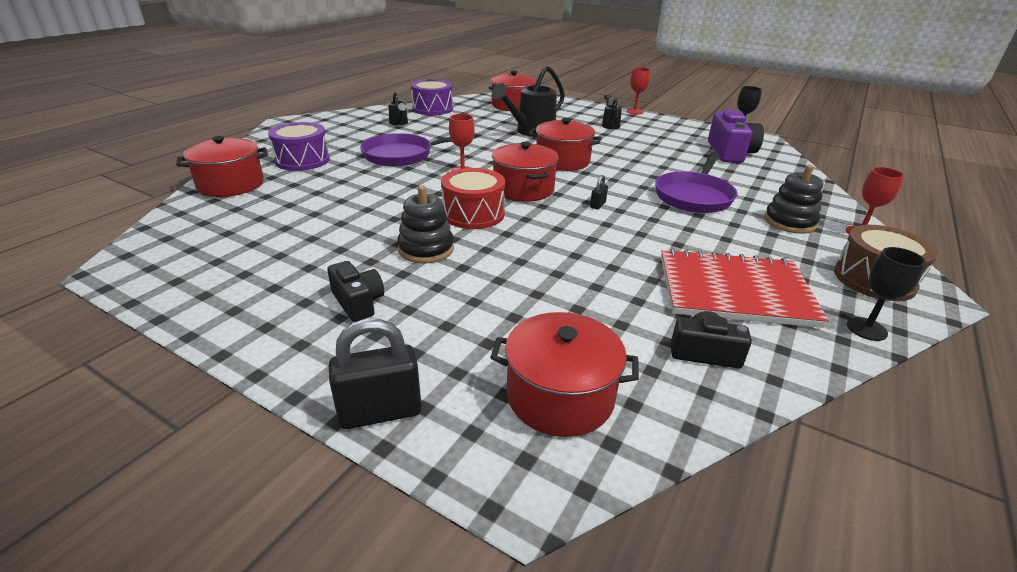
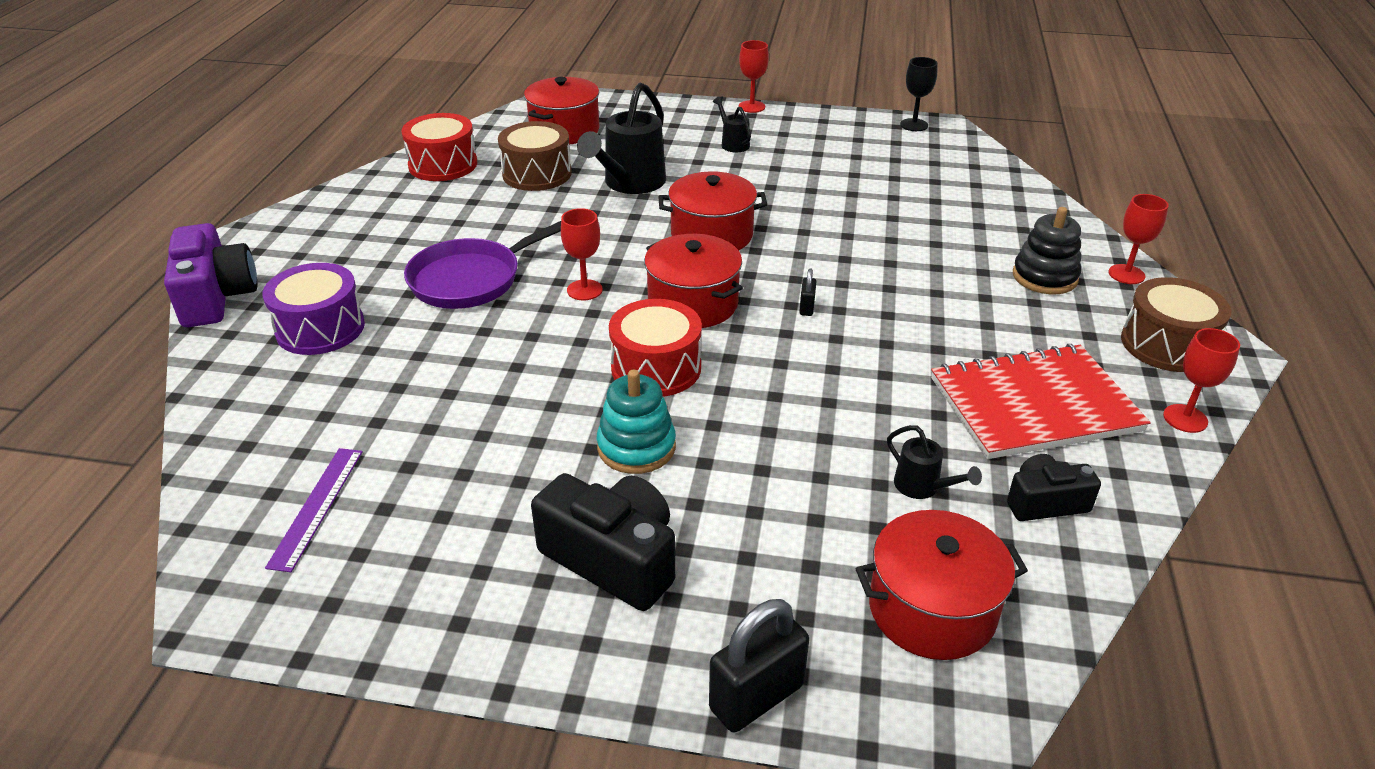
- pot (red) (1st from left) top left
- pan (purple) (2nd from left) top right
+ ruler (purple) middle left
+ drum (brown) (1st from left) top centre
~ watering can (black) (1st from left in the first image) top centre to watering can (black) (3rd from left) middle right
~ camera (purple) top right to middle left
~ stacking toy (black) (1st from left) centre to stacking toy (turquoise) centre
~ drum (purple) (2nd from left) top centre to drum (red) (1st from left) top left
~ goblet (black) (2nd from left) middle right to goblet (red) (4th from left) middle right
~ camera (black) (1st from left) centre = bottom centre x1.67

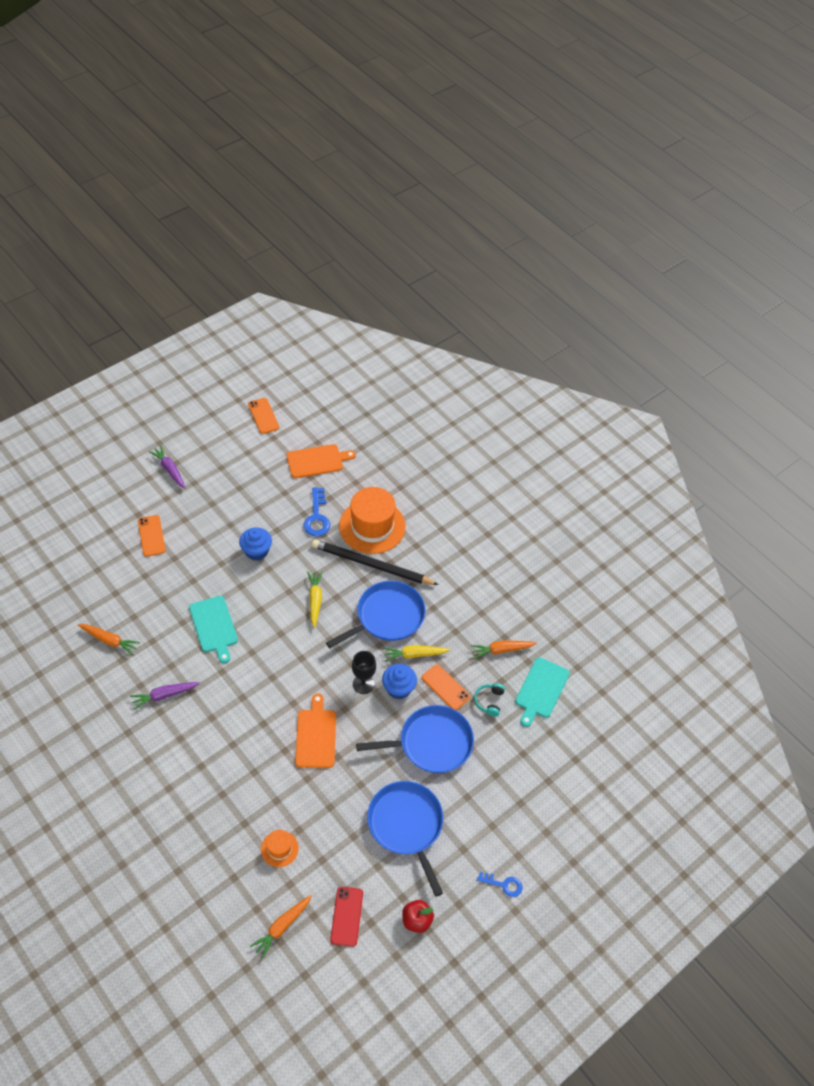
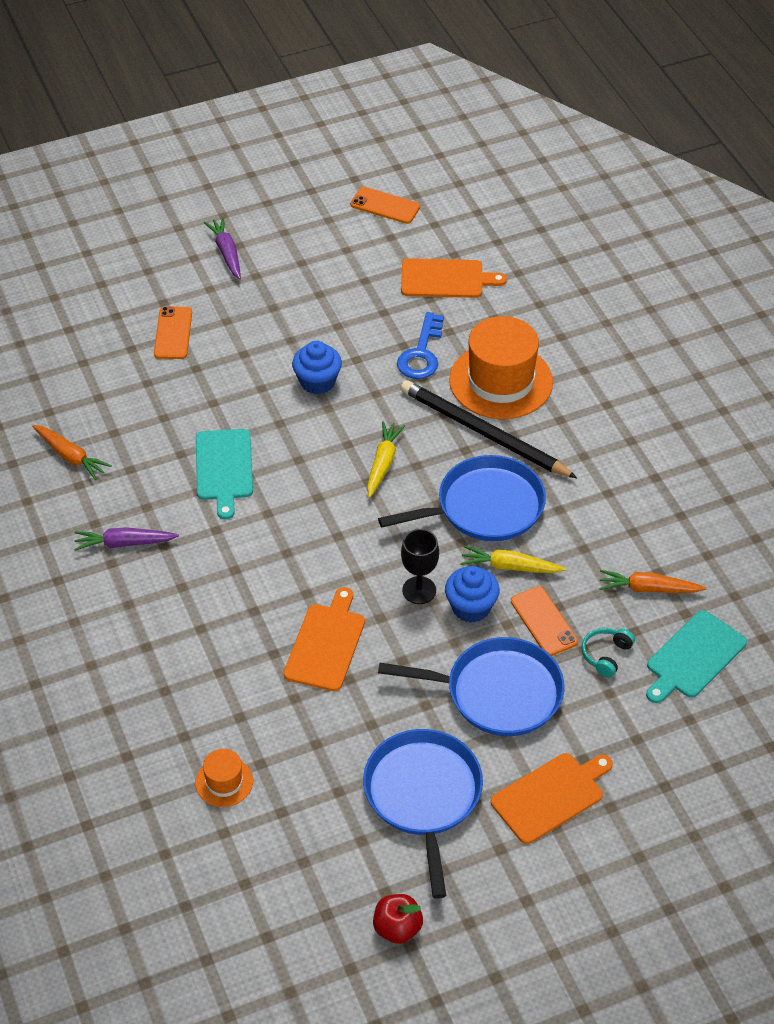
- carrot (orange) (2nd from left) bottom centre
- phone (red) bottom centre
- key (blue) (2nd from left) bottom centre
+ cutting board (orange) (3rd from left) bottom right
~ phone (orange) (2nd from left) middle left = top centre 60 degrees counterclockwise

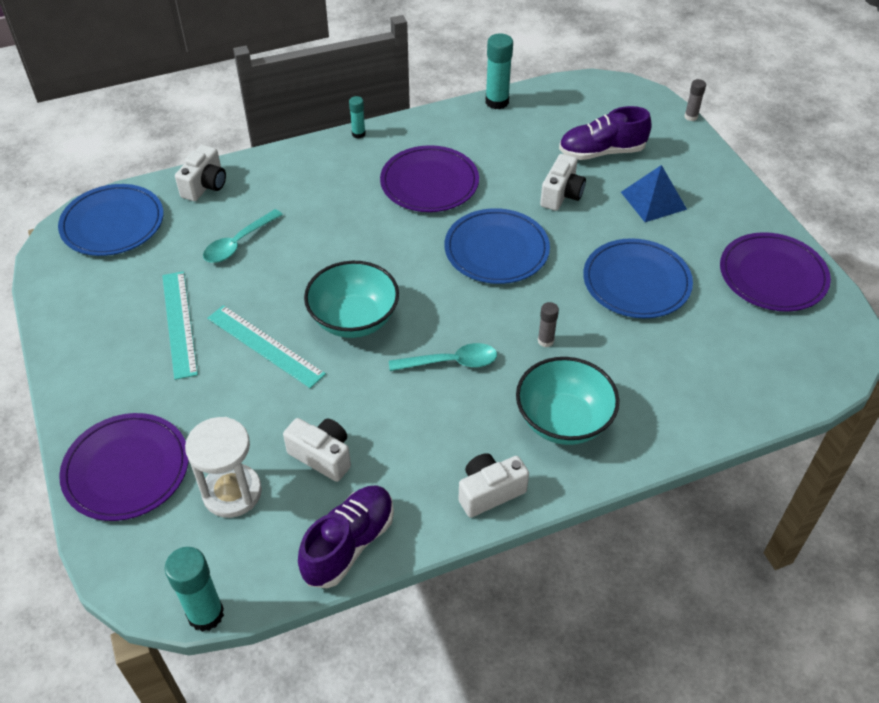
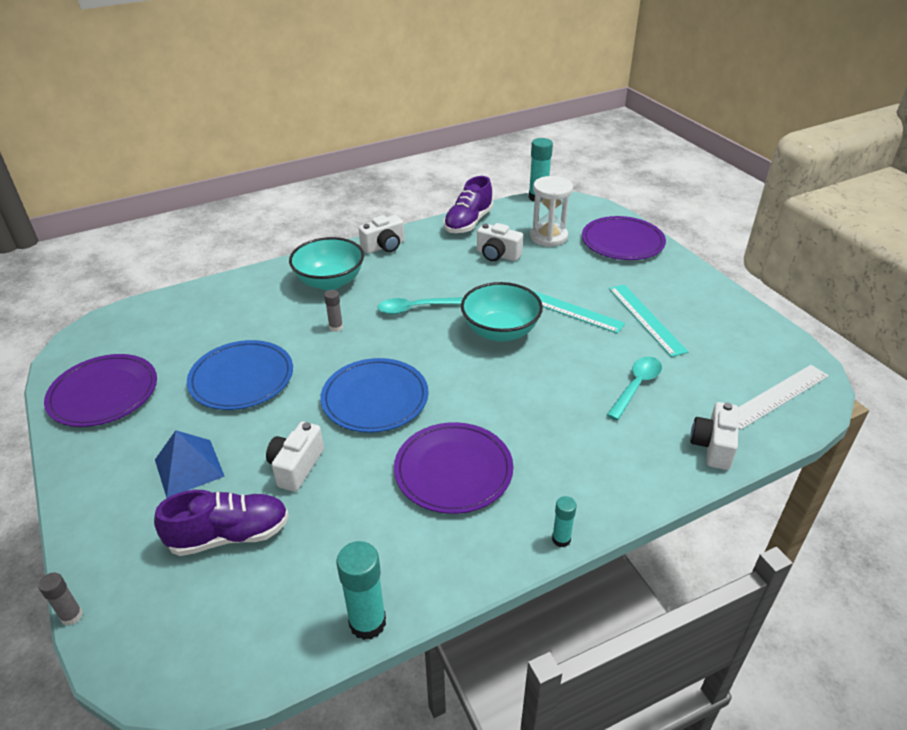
~ plate (blue) (1st from left) top left to ruler (white) middle right

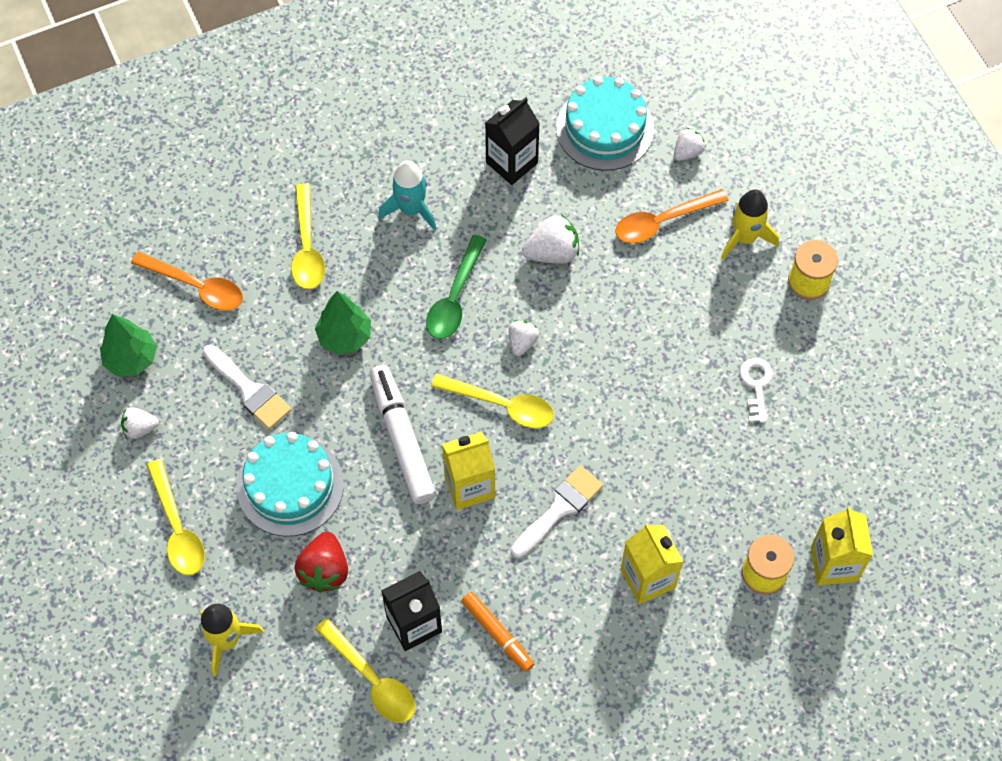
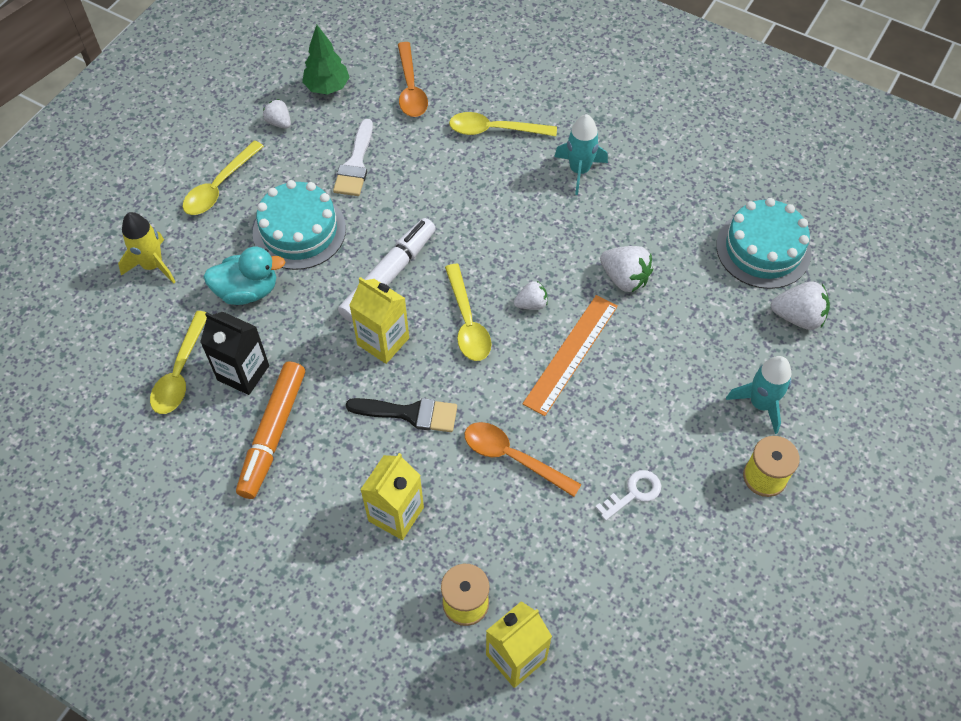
- tree (green) (2nd from left) centre
- spoon (green) centre
- carton (black) (2nd from left) top centre
+ ruler (orange) centre
~ spoon (orange) (2nd from left) top right to centre
~ strawberry (red) bottom left to duck (turquoise) middle left
~ brush (white) (2nd from left) bottom centre to brush (black) centre
~ rocket (yellow) (2nd from left) top right to rocket (turquoise) (2nd from left) middle right
~ spoon (yellow) (2nd from left in the first image) top left = top centre 45 degrees clockwise
~ marker (orange) bottom centre = middle left x1.60
~ strawberry (white) (4th from left) top right = middle right x1.62

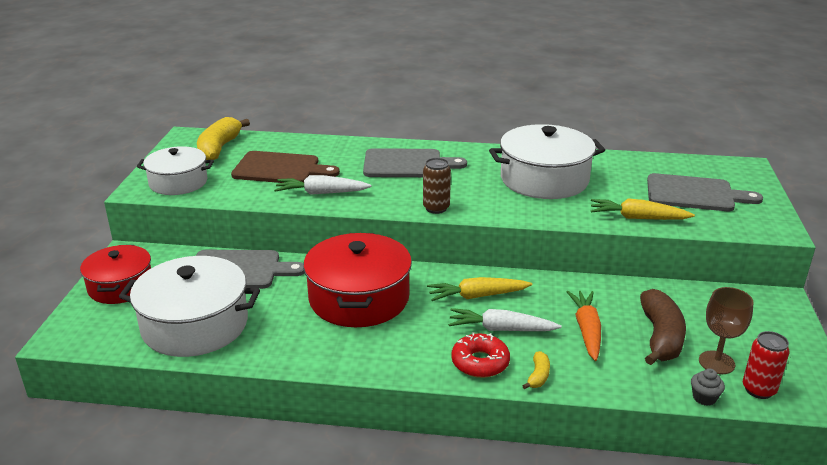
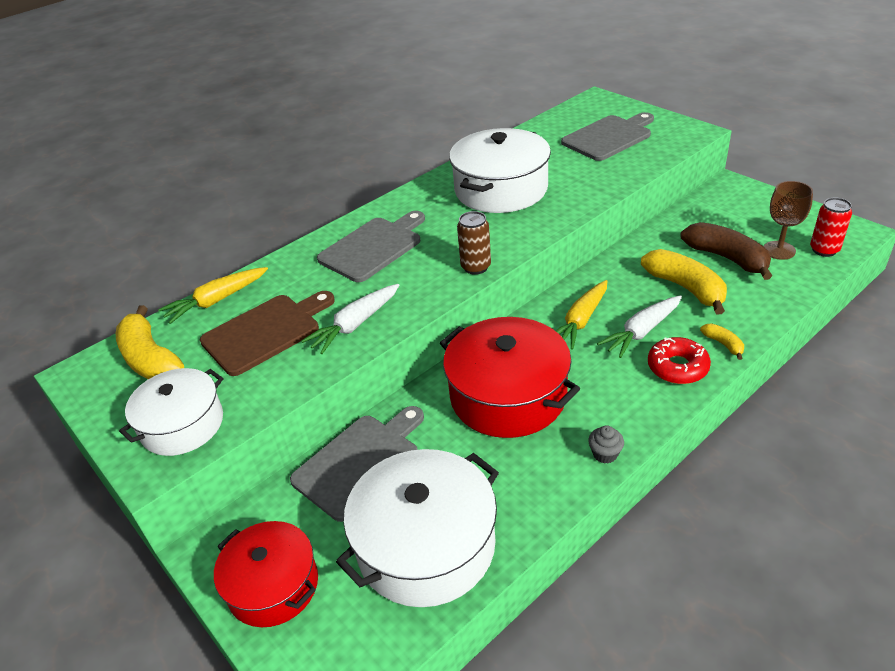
~ carrot (yellow) (2nd from left in the first image) middle right to carrot (yellow) (1st from left) middle left
~ cupcake (grey) bottom right to middle right
~ carrot (orange) bottom right to banana (yellow) (2nd from left) middle right

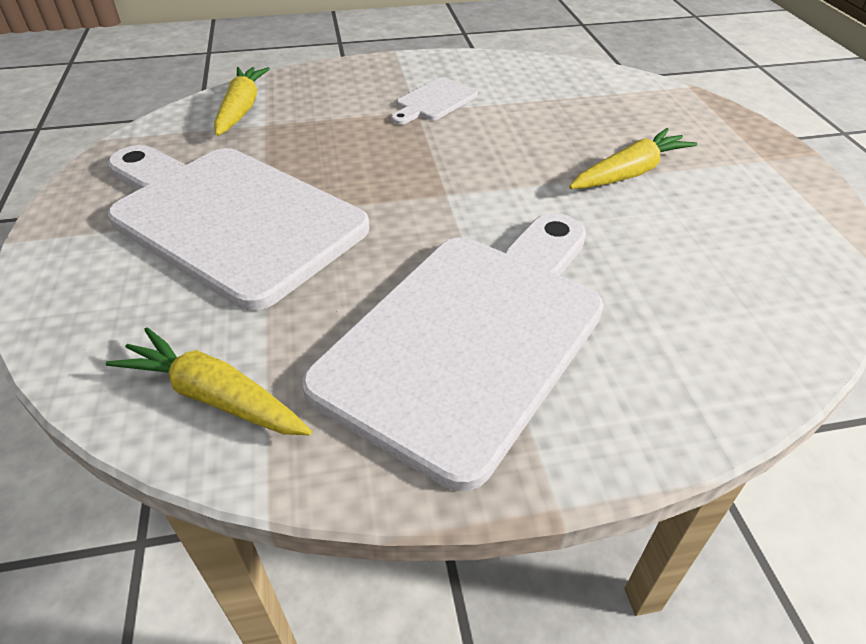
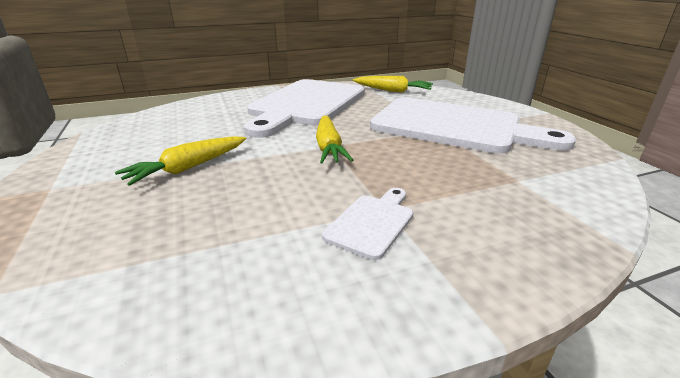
~ carrot (yellow) (2nd from left) top left to centre

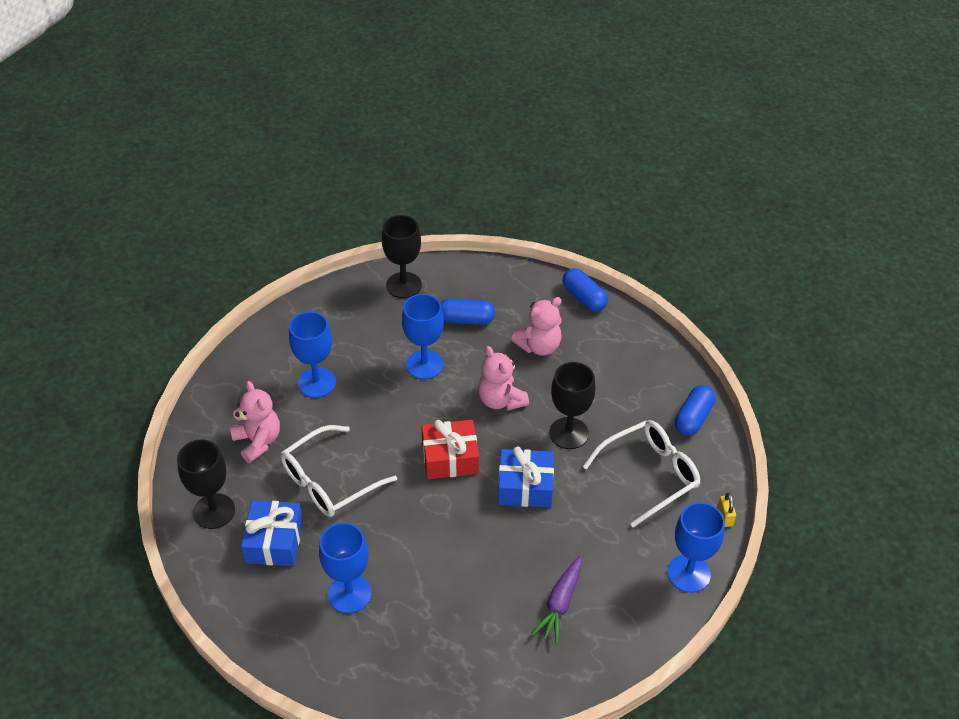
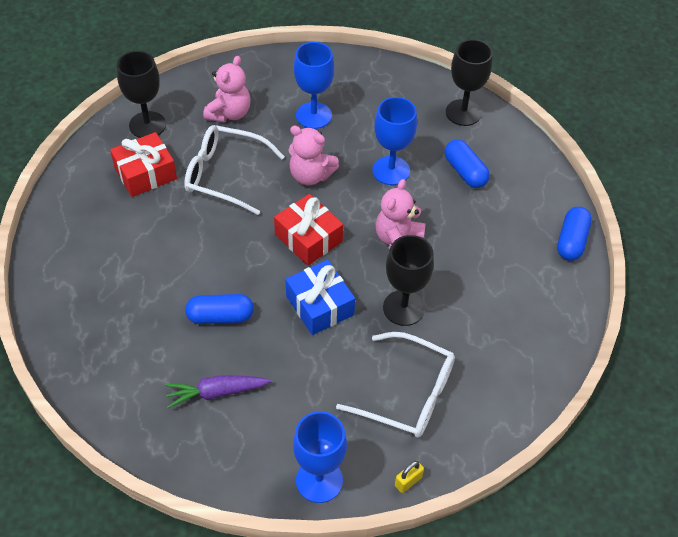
- goblet (blue) (2nd from left) bottom centre
~ teddy bear (pink) (3rd from left in the first image) centre to teddy bear (pink) (2nd from left) top centre
~ capsule (blue) (3rd from left in the first image) middle right to capsule (blue) (1st from left) middle left
~ gift (blue) (1st from left) bottom left to gift (red) (1st from left) top left

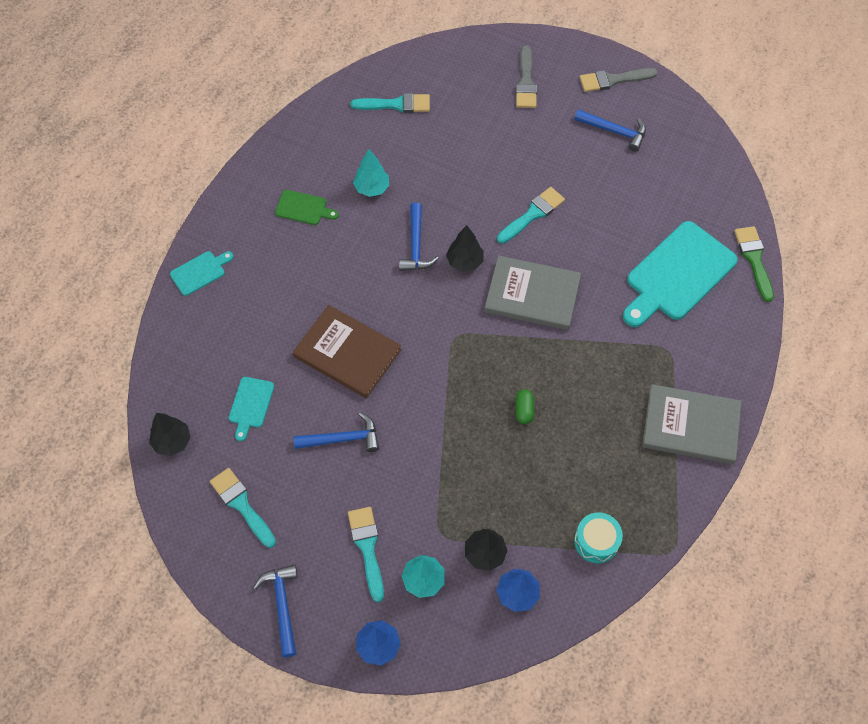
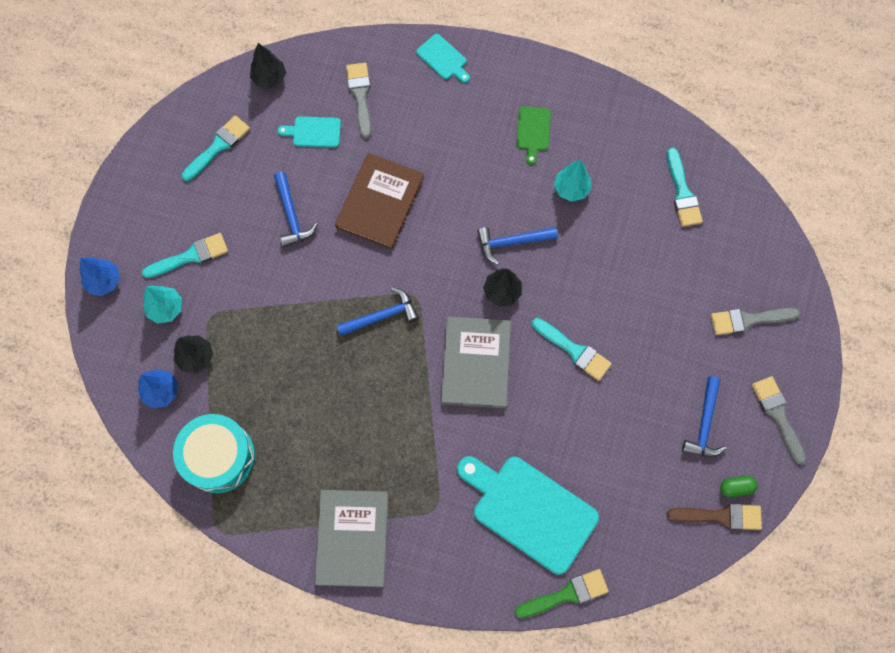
+ brush (grey) (1st from left) top centre
+ brush (brown) bottom right
~ hammer (blue) (1st from left in the first image) bottom left to hammer (blue) (2nd from left) centre
~ capsule (green) centre to bottom right
~ drum (turquoise) bottom right = bottom left x1.69

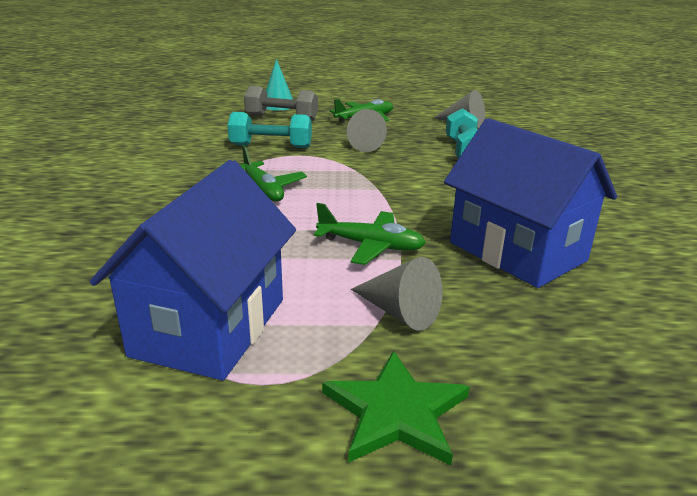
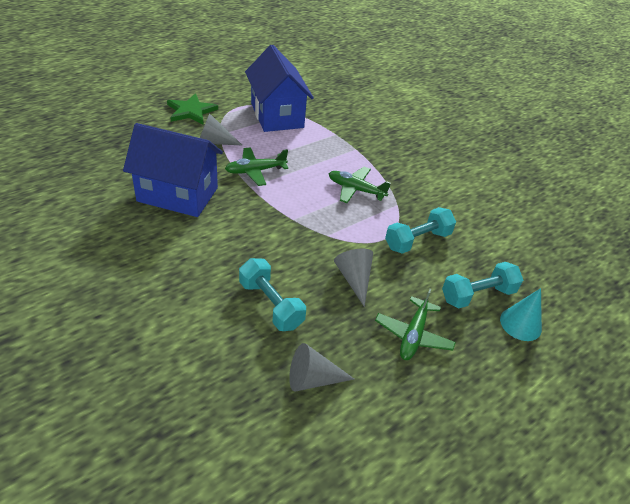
~ dumbbell (grey) top centre to dumbbell (turquoise) (3rd from left) middle right

